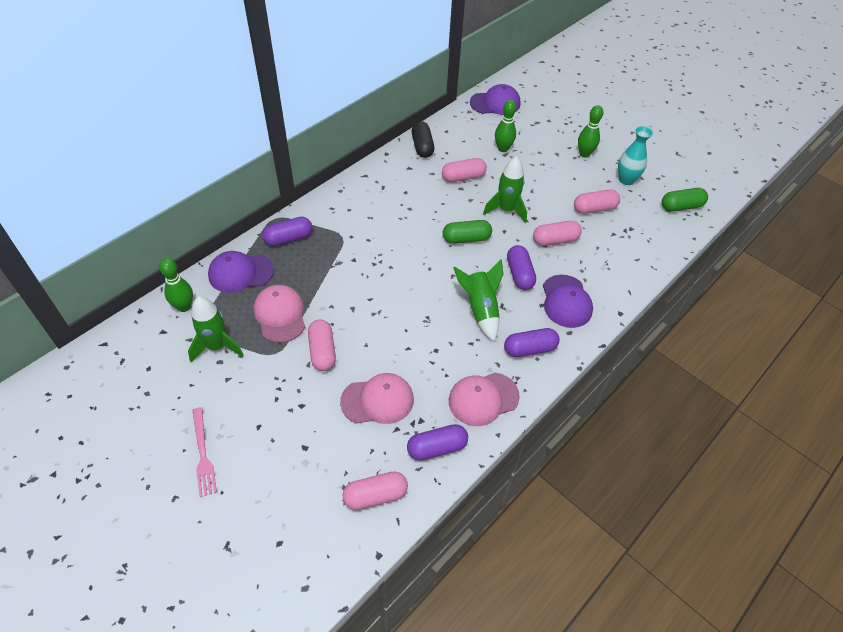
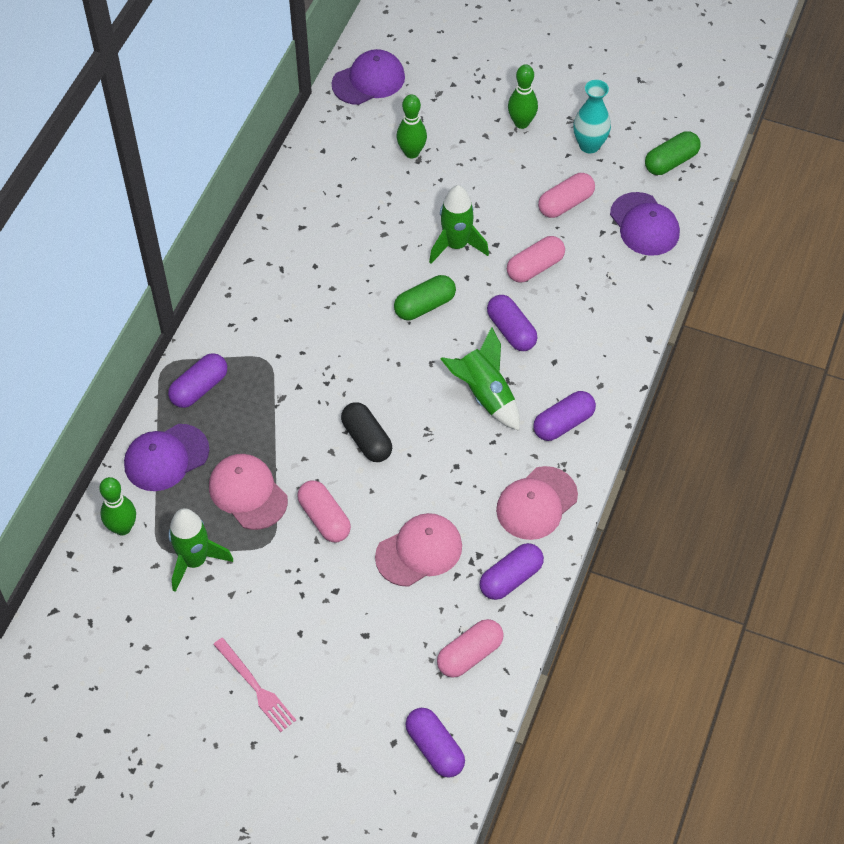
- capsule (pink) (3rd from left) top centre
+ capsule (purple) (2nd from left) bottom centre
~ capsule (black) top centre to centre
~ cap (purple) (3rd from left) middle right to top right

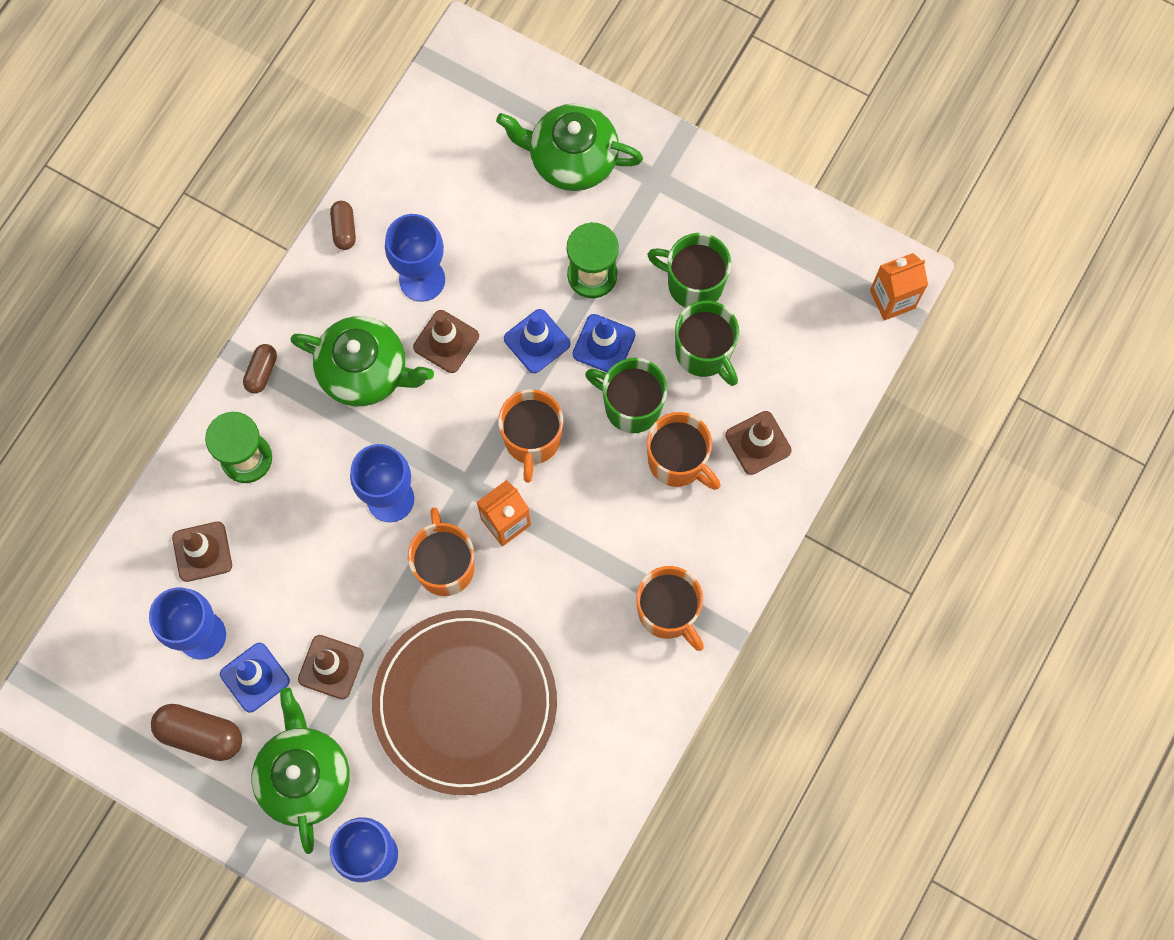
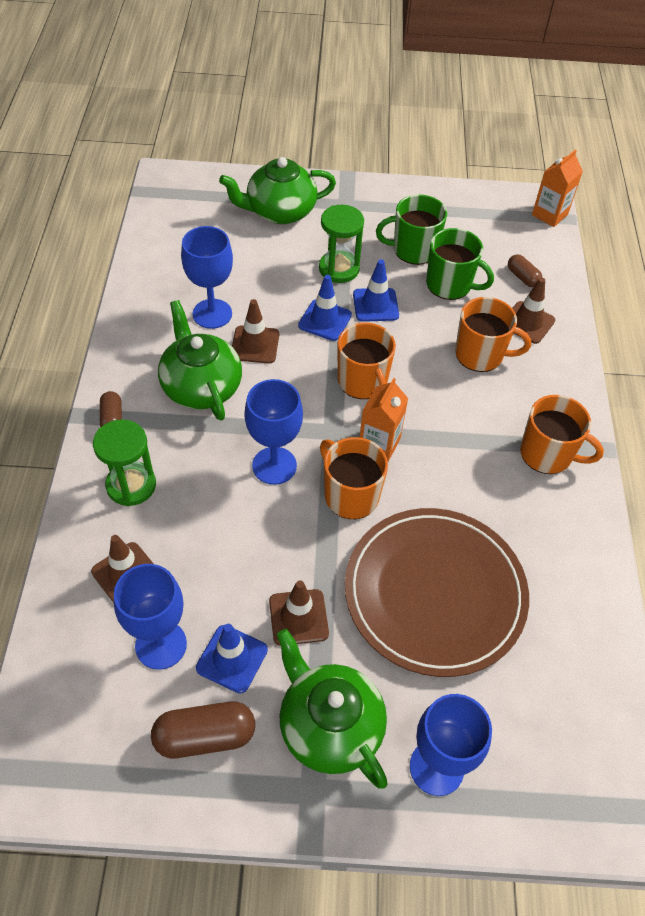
- mug (green) (1st from left) centre
~ capsule (brown) (3rd from left) top left to top right
~ teapot (green) (2nd from left in the first image) middle left = middle left 105 degrees counterclockwise

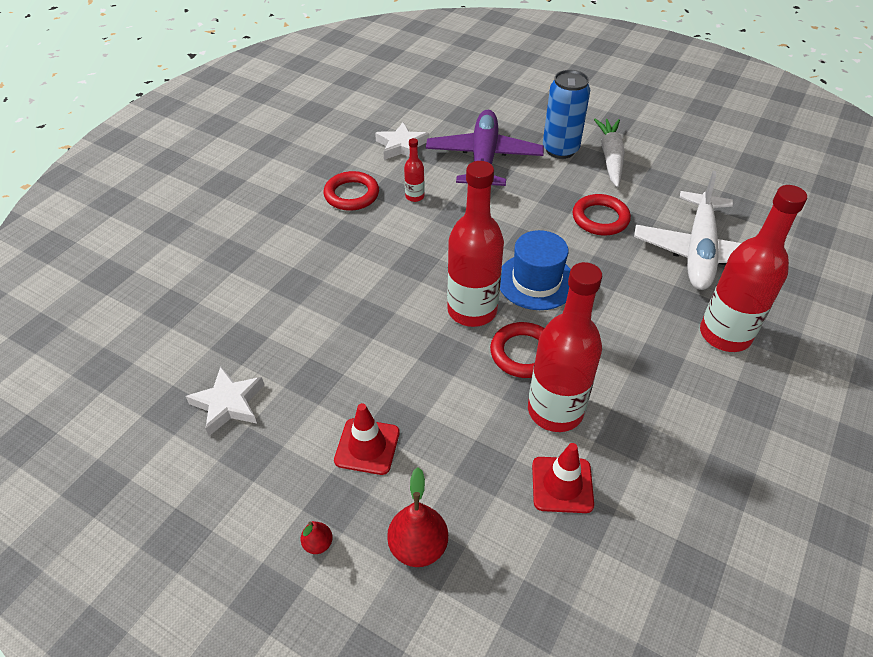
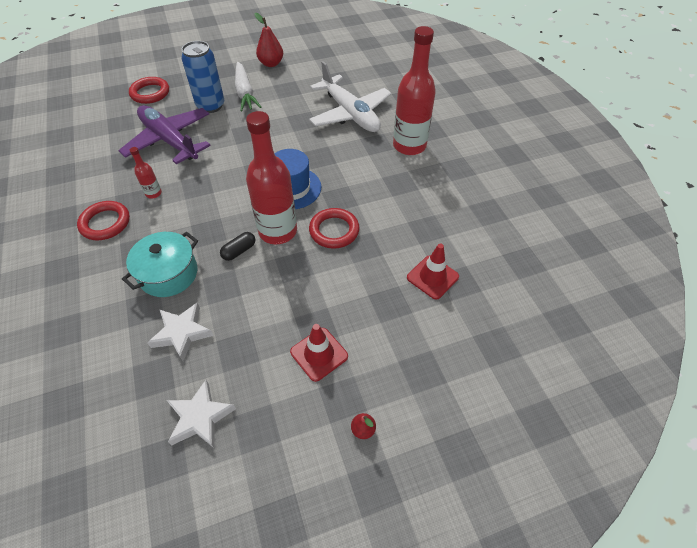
- bottle (red) (3rd from left) centre
+ pot (turquoise) middle left
+ capsule (black) centre
~ star (white) (2nd from left in the first image) top centre to star (white) (1st from left) middle left
~ pear (red) (2nd from left in the first image) bottom centre to pear (red) (1st from left) top centre
~ ring (red) (3rd from left in the first image) top right to ring (red) (2nd from left) top left
~ carrot (white) top right = top centre 150 degrees counterclockwise

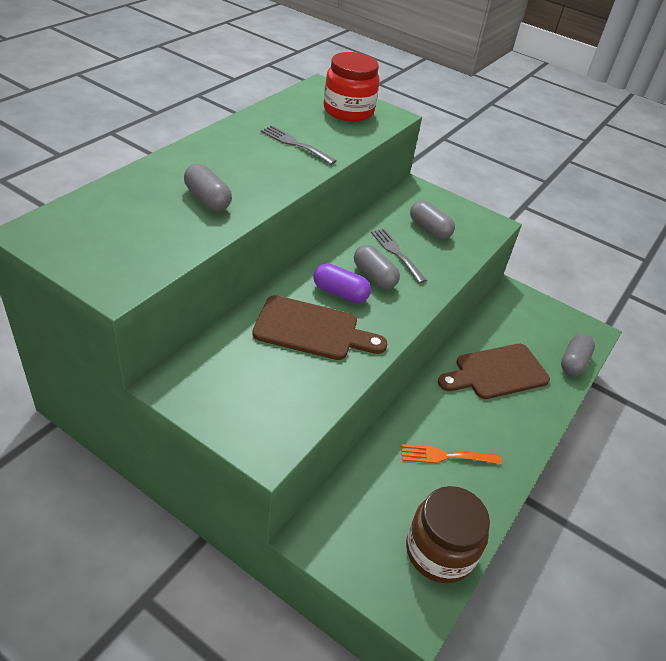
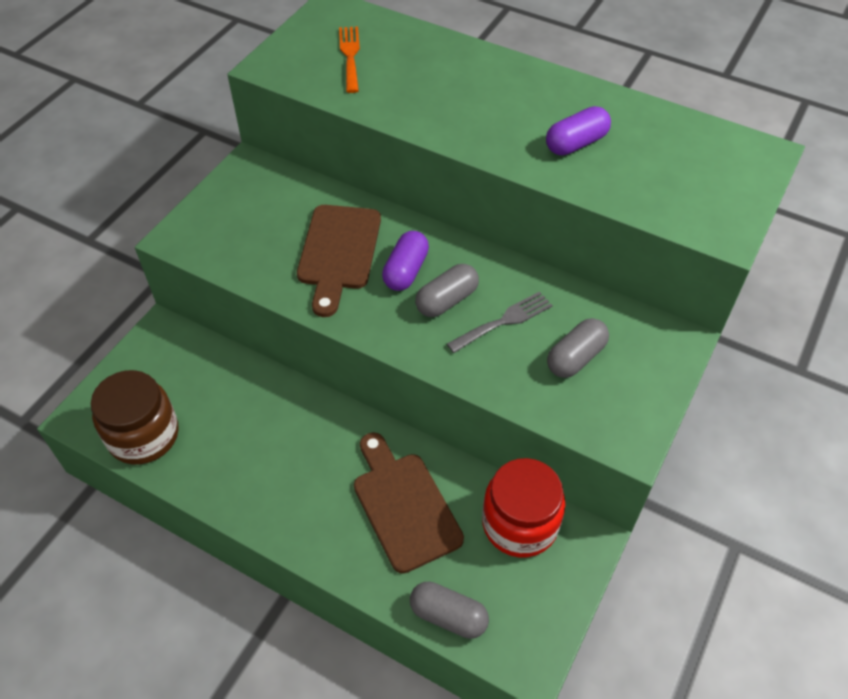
- capsule (grey) (1st from left) top left
~ jar (red) top centre to bottom centre
~ fork (orange) bottom right to top centre
~ fork (grey) (1st from left) top centre to capsule (purple) (2nd from left) top right

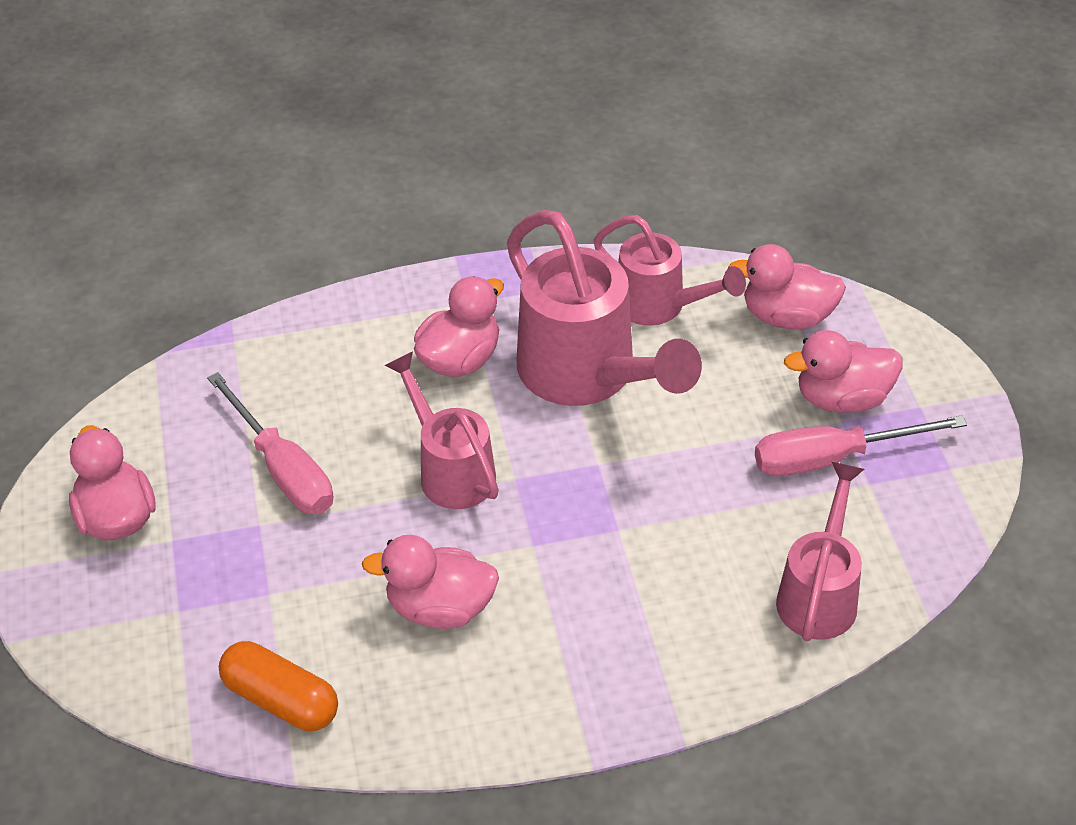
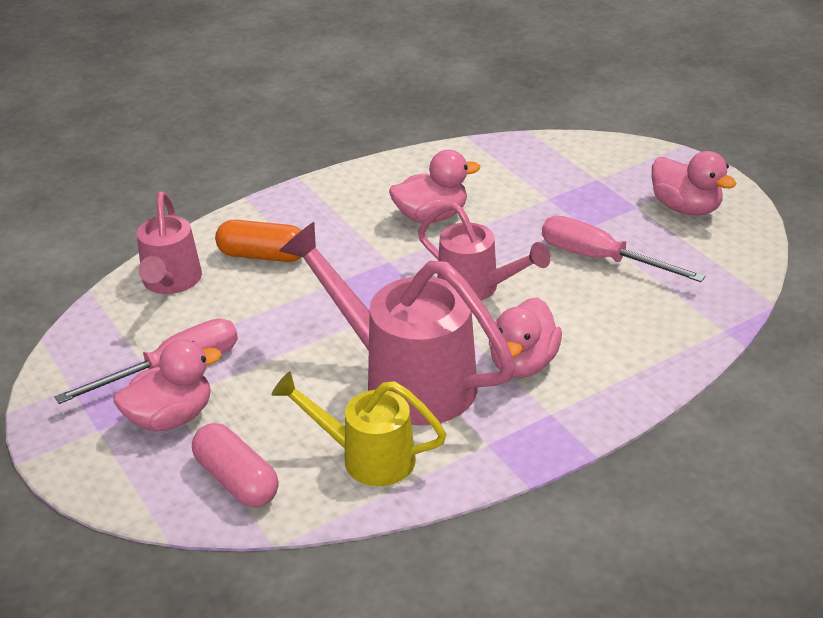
~ capsule (orange) bottom left to middle left
~ duck (pink) (4th from left) middle right to capsule (pink) bottom left
~ watering can (pink) (3rd from left) top centre to watering can (yellow) bottom centre

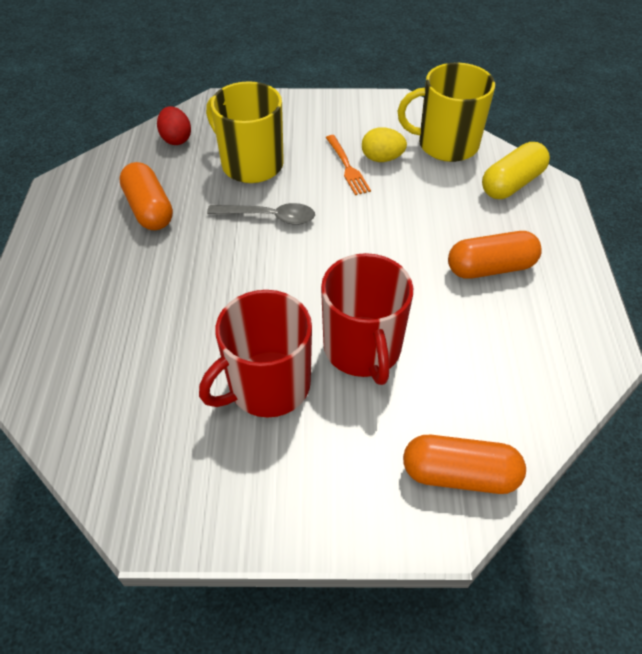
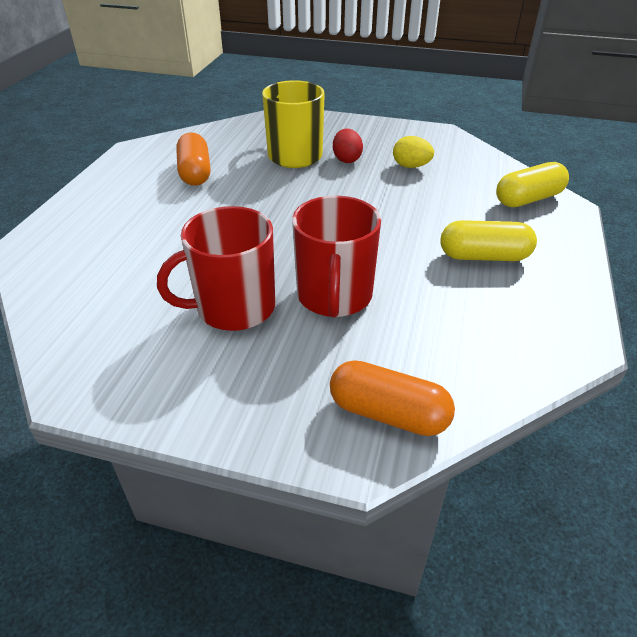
- spoon (grey) top centre
- fork (orange) top centre
- mug (yellow) (2nd from left) top right
~ egg (red) top left to top centre
~ capsule (orange) (3rd from left) middle right to capsule (yellow) (1st from left) middle right

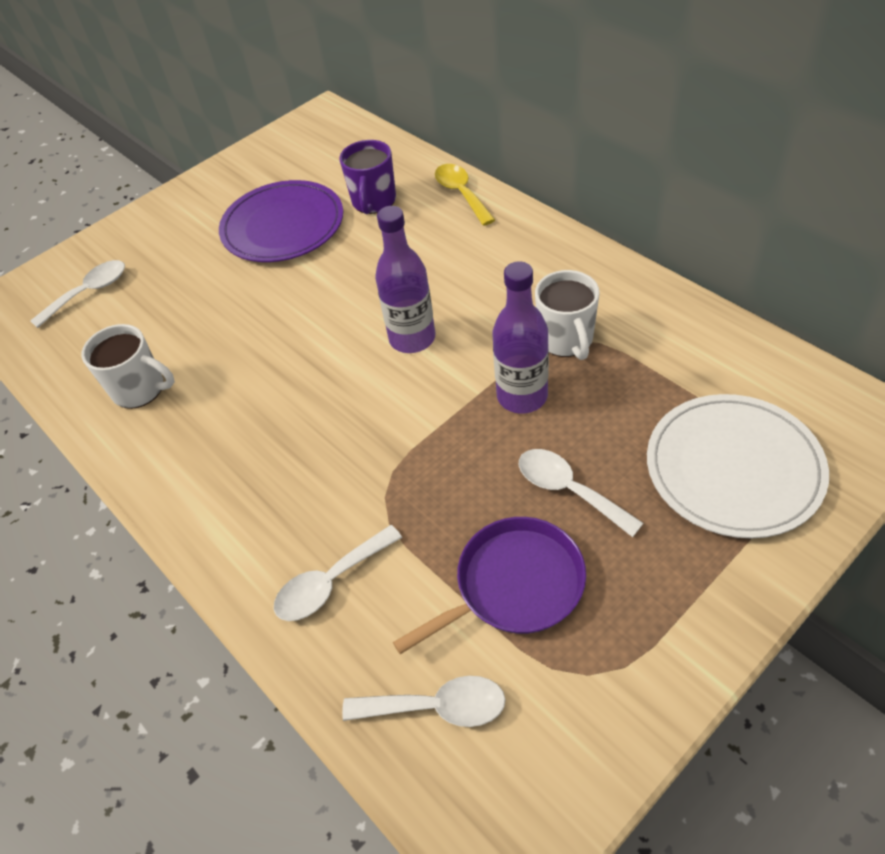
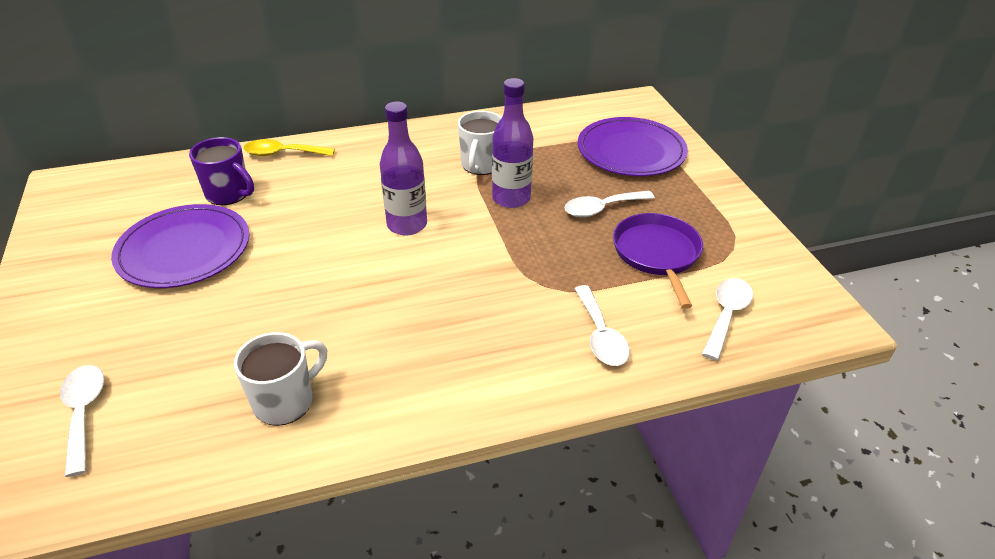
~ plate (white) middle right to plate (purple) (2nd from left) top centre
~ mug (white) (2nd from left) centre = top centre 90 degrees clockwise

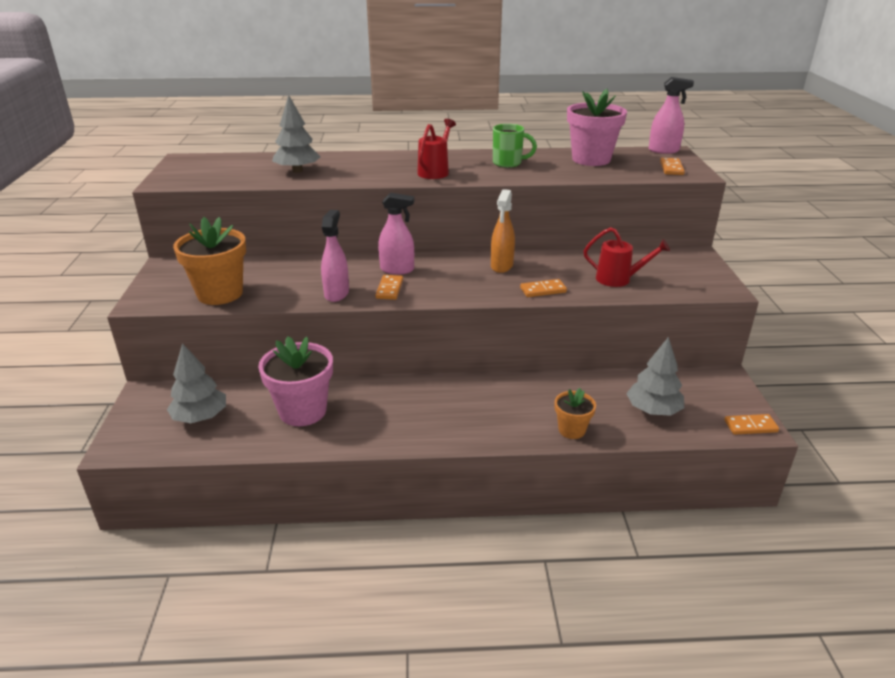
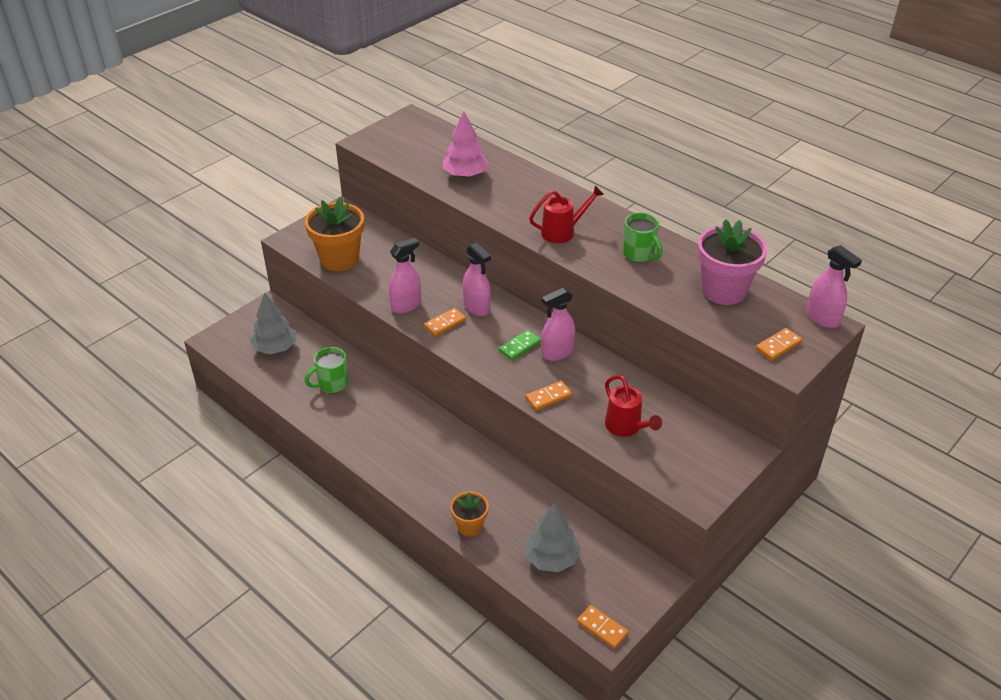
+ domino (green) centre
~ flower pot (pink) (1st from left) middle left to mug (green) (1st from left) middle left
~ tree (grey) (2nd from left) top left to tree (pink) top centre
~ spray bottle (orange) centre to spray bottle (pink) (3rd from left) centre
~ domino (orange) (2nd from left) centre = centre 60 degrees counterclockwise

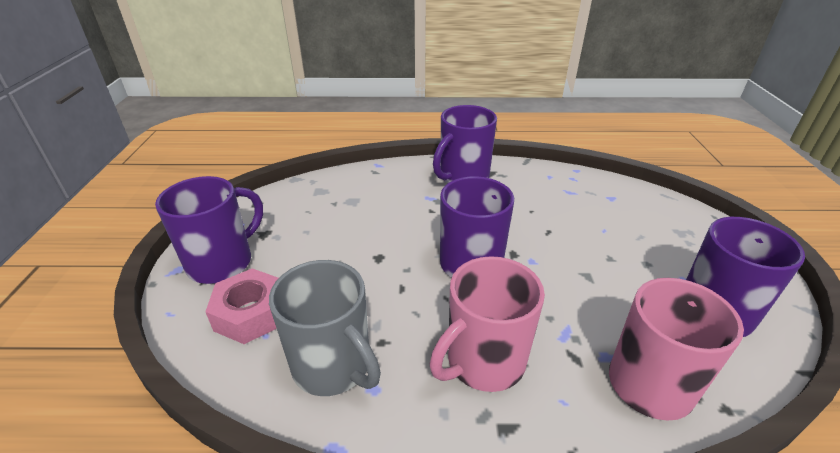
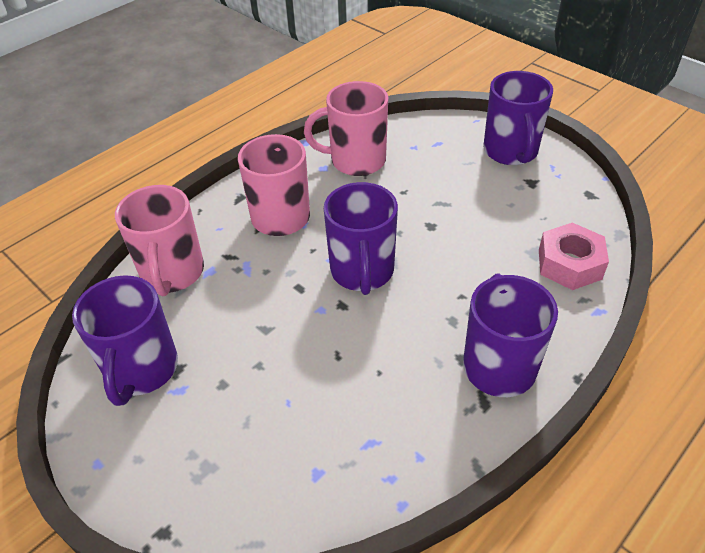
~ nut (pink) bottom left to middle right
~ mug (grey) bottom centre to mug (pink) (3rd from left) top centre

